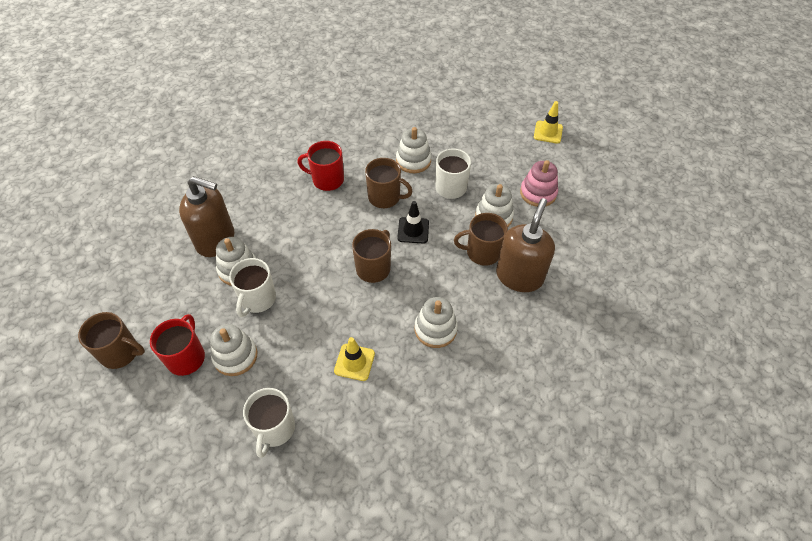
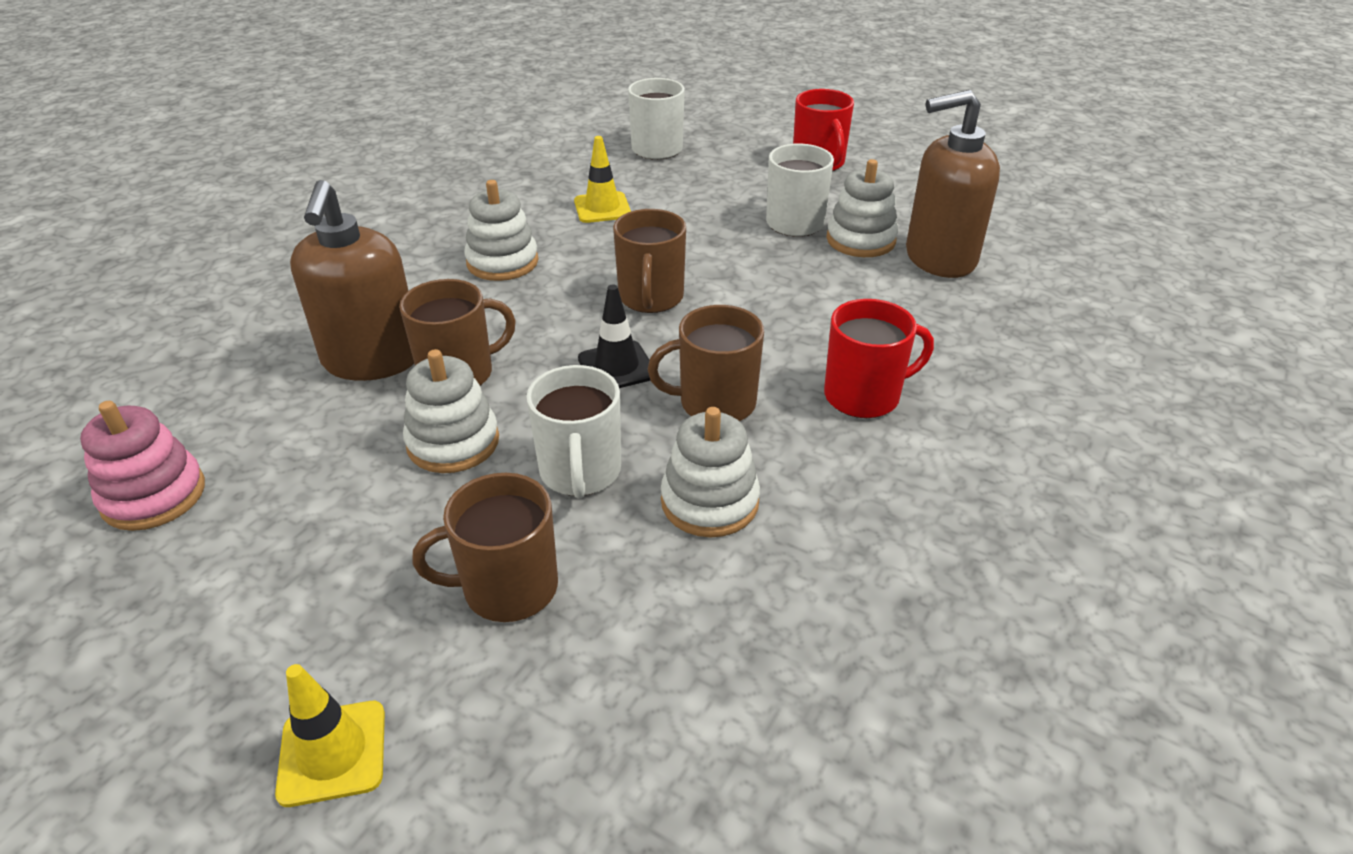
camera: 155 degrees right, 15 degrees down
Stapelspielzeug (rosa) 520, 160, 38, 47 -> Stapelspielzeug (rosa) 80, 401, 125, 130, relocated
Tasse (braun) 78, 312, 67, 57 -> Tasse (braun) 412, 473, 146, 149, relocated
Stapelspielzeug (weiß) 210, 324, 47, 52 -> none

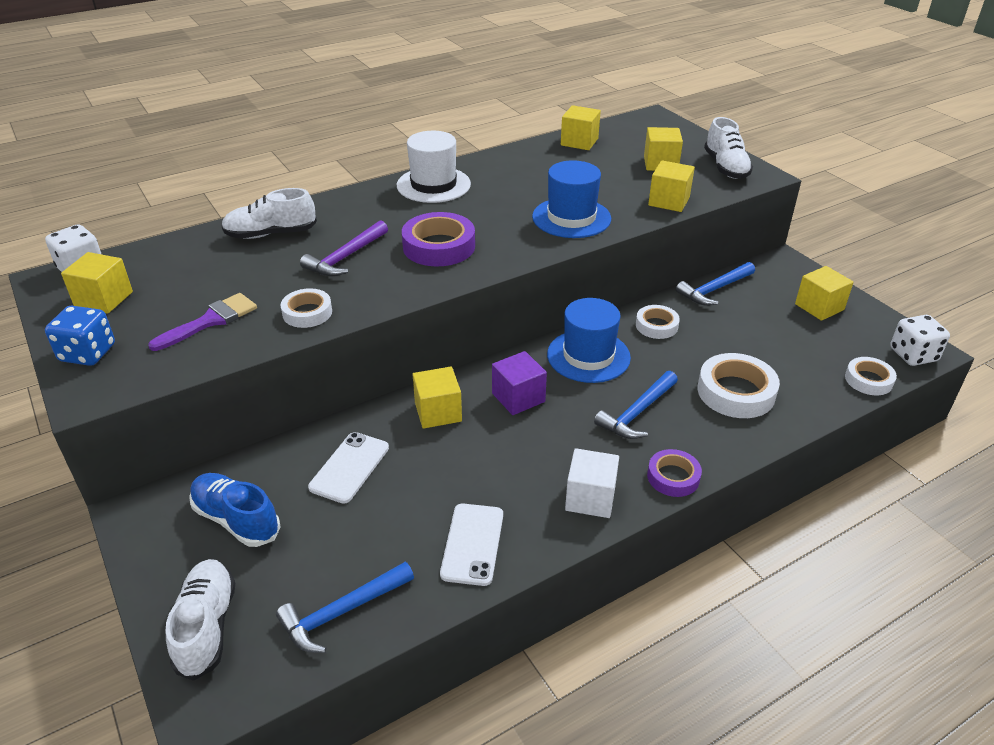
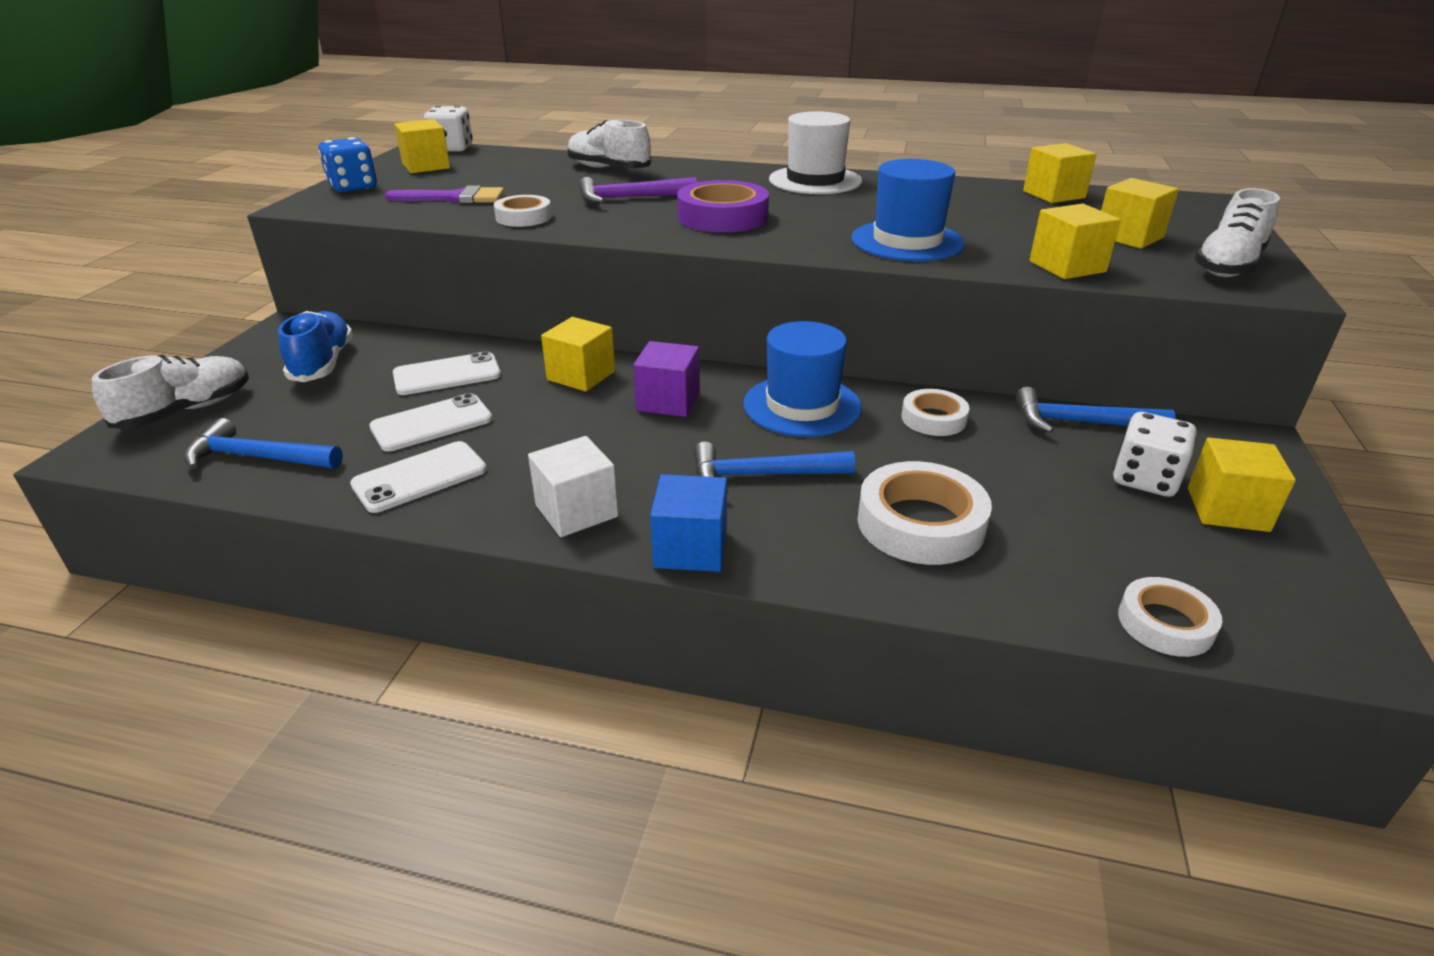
camera: 45 degrees right, 5 degrees down
none -> Handy (weiß) 369, 393, 123, 59
Klebeband (lila) 647, 449, 55, 48 -> Kubus (blau) 650, 474, 77, 98
Spielwürfel (weiß) 890, 315, 60, 51 -> Spielwürfel (weiß) 1113, 412, 84, 85, relocated

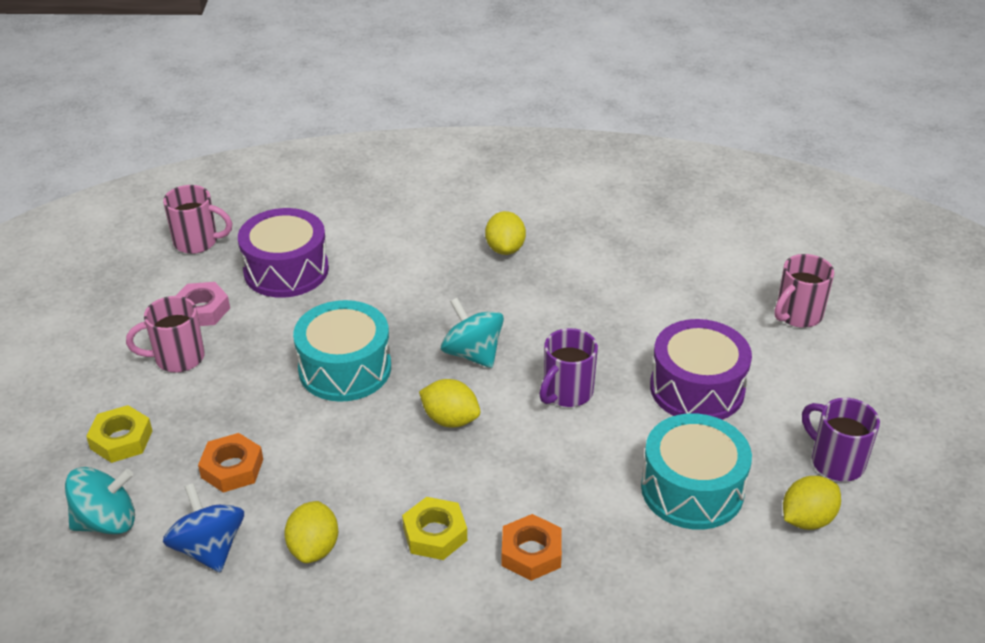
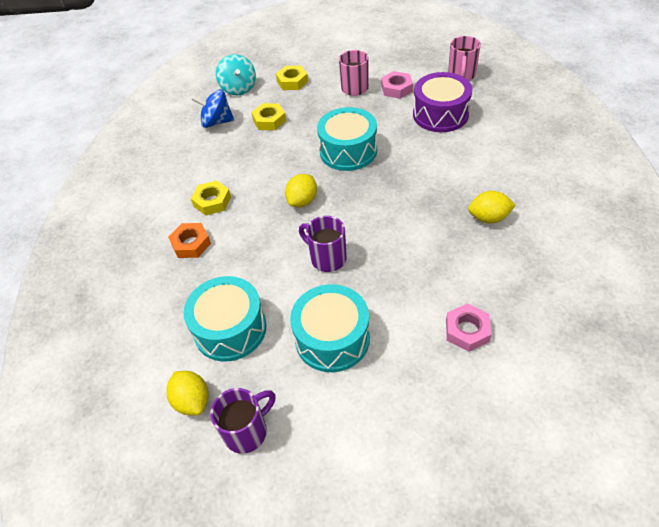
camera: 95 degrees right, 10 degrees up
Kreisel (blau) 163, 483, 81, 90 -> Kreisel (blau) 191, 89, 43, 39, 150 degrees counterclockwise
Sechskantmutter (orange) 198, 433, 65, 60 -> Sechskantmutter (gelb) 251, 103, 35, 27
Trommel (lila) 650, 319, 102, 101 -> Trommel (türkis) 290, 284, 80, 88
none -> Sechskantmutter (rosa) 446, 303, 45, 49
Zitrone (gelb) 284, 501, 54, 62 -> none
Kreisel (türkis) 441, 298, 63, 70 -> none
Tasse (rosa) 774, 254, 60, 74 -> none

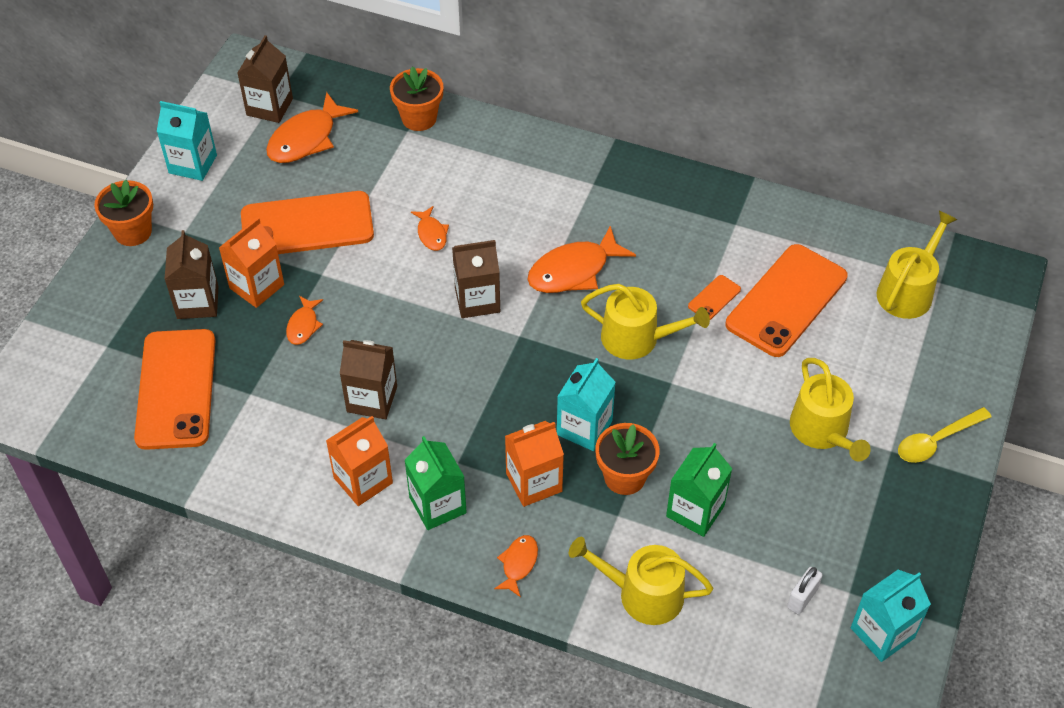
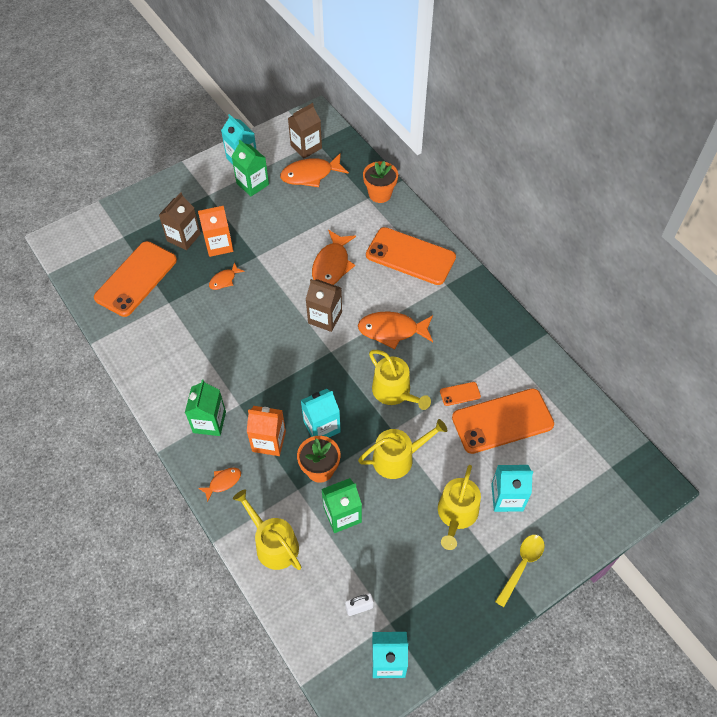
camera: 35 degrees right, 5 degrees up
none -> Getränkekarton (grün) 231, 139, 38, 57
Fisch (orange) 411, 206, 38, 45 -> Fisch (orange) 312, 230, 44, 55, x1.89
Gießkanne (gelb) 877, 211, 80, 108 -> Gießkanne (gelb) 358, 419, 89, 60, relocated
Handy (orange) 241, 191, 133, 63 -> Handy (orange) 366, 227, 90, 58, relocated
none -> Getränkekarton (türkis) 491, 465, 42, 47
Löffel (gelb) 898, 407, 94, 56 -> Löffel (gelb) 495, 535, 50, 72, 120 degrees clockwise
Blumentopf (orange) 94, 180, 59, 66 -> none
Getränkekarton (orange) 326, 416, 67, 90 -> none
Getränkekarton (braun) 340, 340, 57, 79 -> none

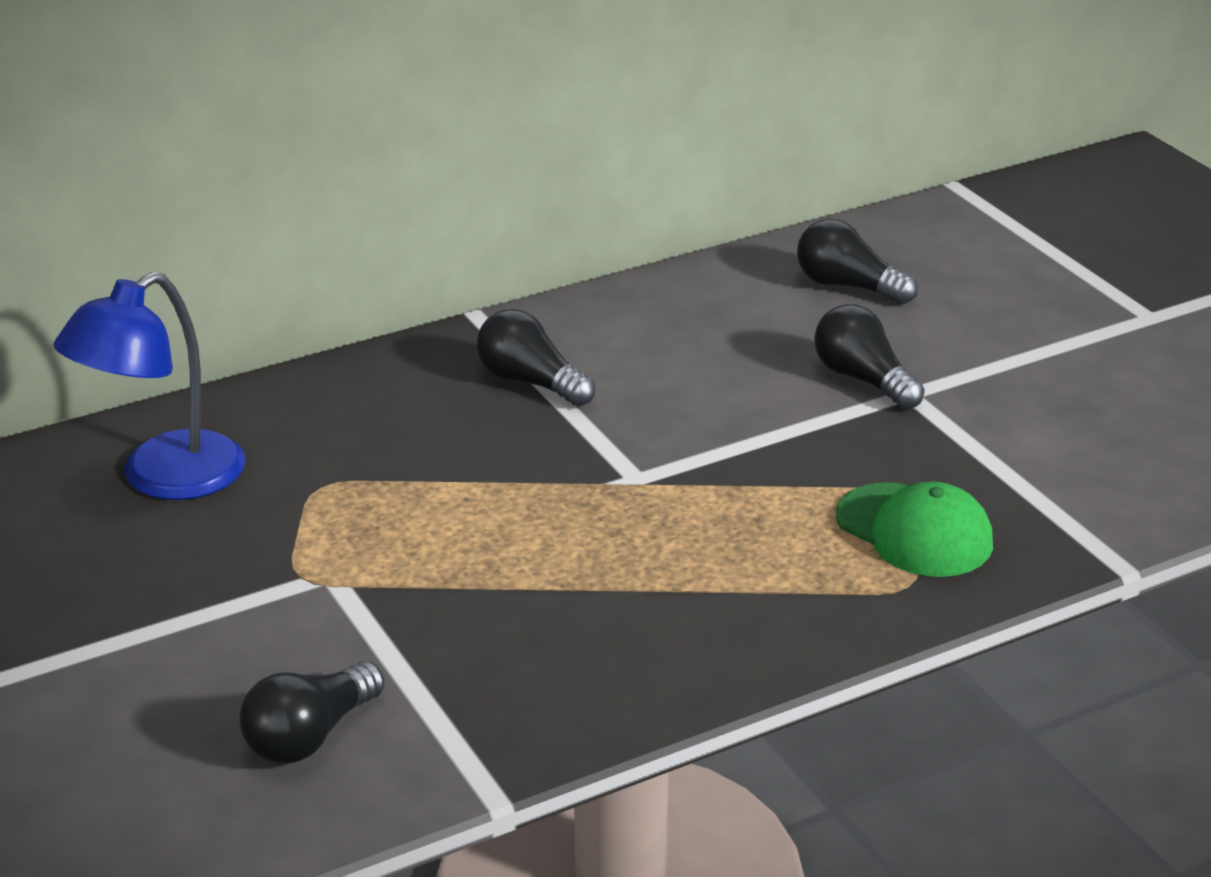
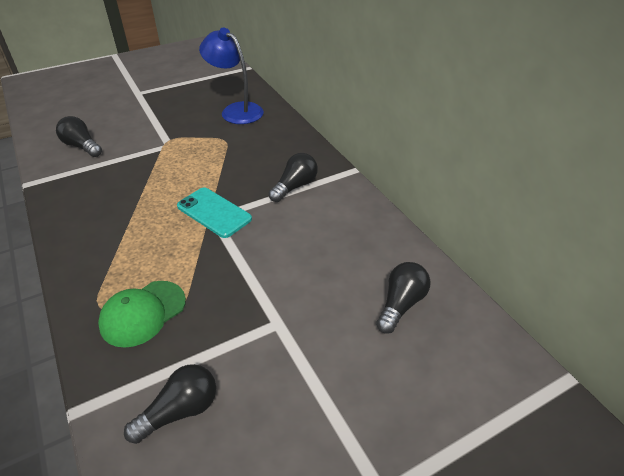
camera: 90 degrees right, 10 degrees up
Glühbirne (schwarz) 814, 304, 111, 106 -> Glühbirne (schwarz) 124, 364, 92, 80, relocated
none -> Handy (türkis) 177, 188, 75, 50

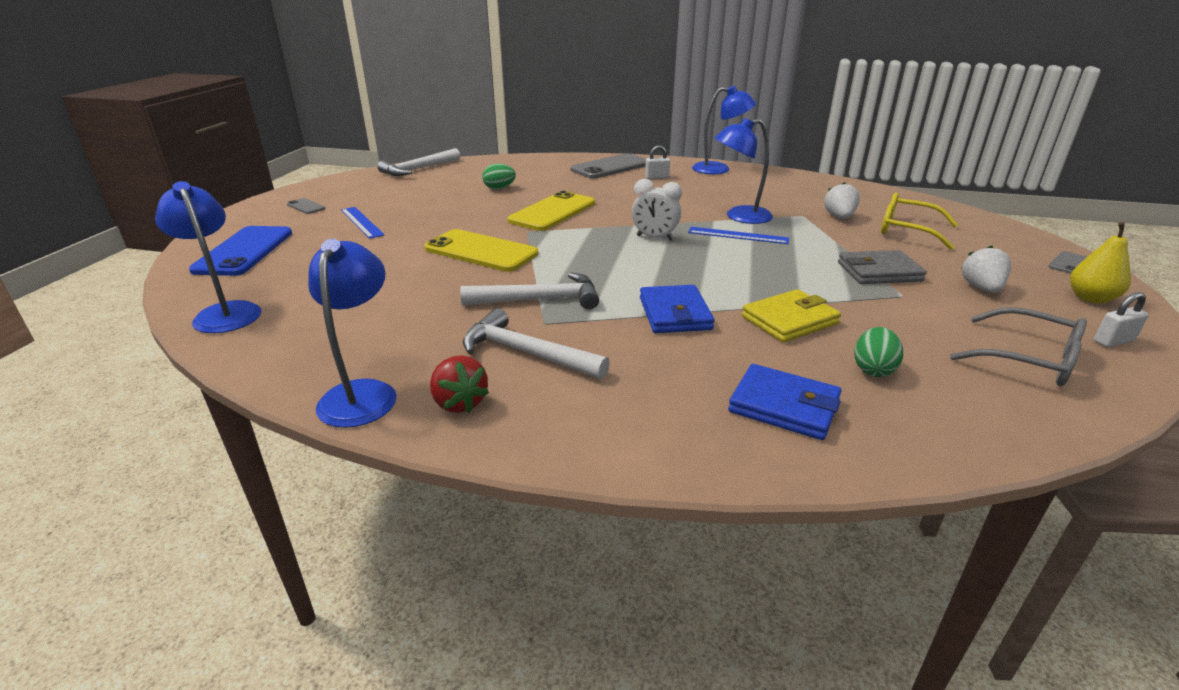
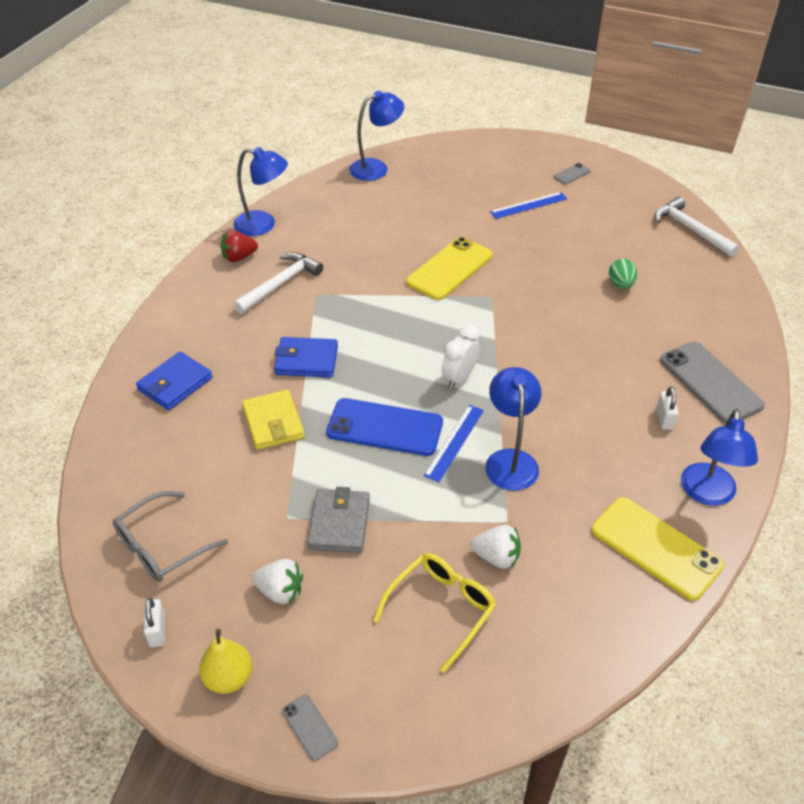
camera: 100 degrees right, 15 degrees up
Handy (blau) 189, 226, 103, 50 -> Handy (blau) 326, 398, 117, 58, relocated
Handy (gelb) 508, 191, 87, 40 -> Handy (gelb) 592, 497, 132, 104, relocated
Hammer (weiß) 460, 272, 139, 37 -> none
Ei (grün) 854, 327, 49, 50 -> none

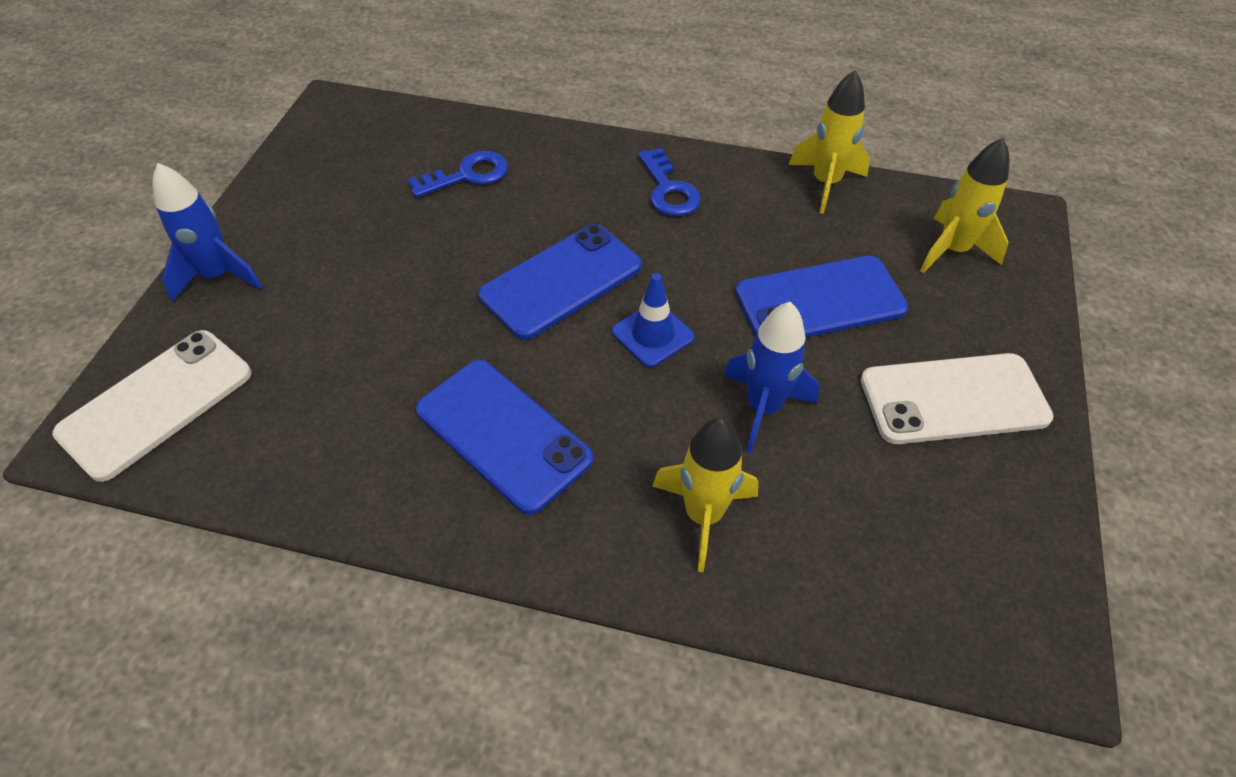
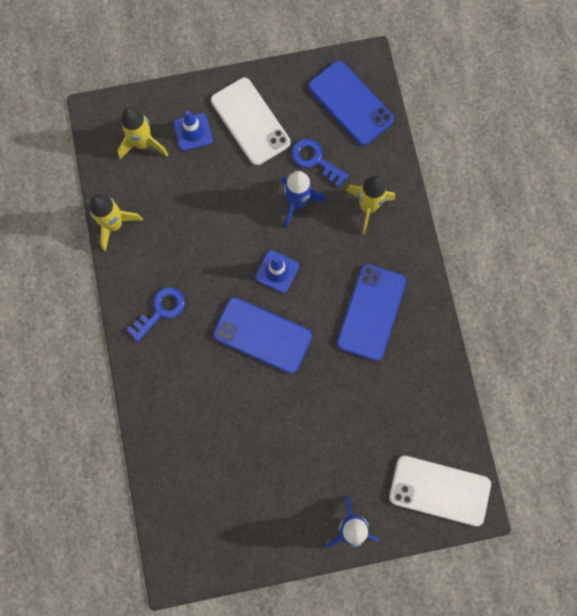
camera: 115 degrees left, 25 degrees up
none -> Leitkegel (blau) 173, 111, 40, 40
Schlüssel (blau) 408, 151, 100, 47 -> Schlüssel (blau) 292, 139, 57, 48, relocated
Handy (blau) 735, 256, 173, 82 -> Handy (blau) 308, 61, 86, 84, relocated

